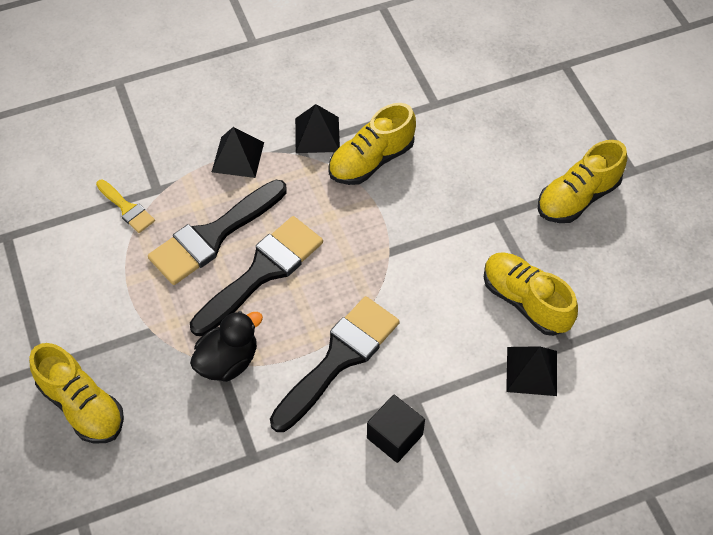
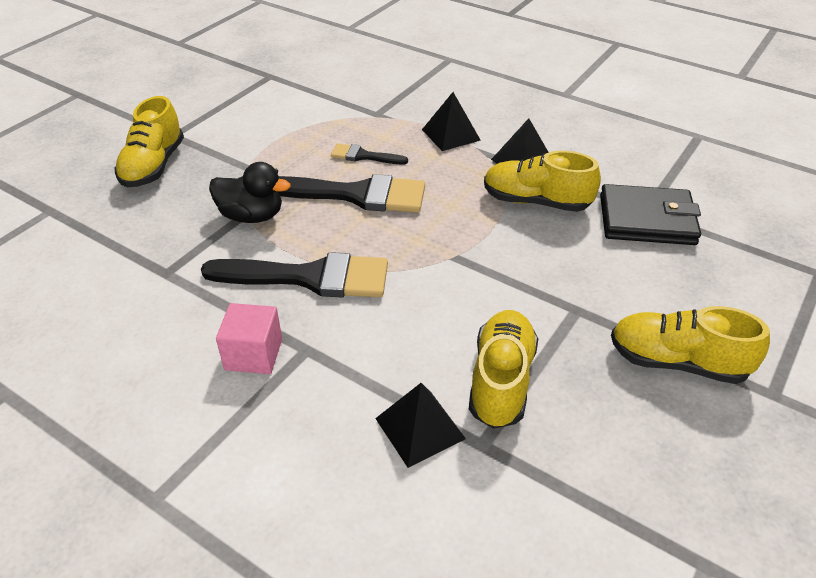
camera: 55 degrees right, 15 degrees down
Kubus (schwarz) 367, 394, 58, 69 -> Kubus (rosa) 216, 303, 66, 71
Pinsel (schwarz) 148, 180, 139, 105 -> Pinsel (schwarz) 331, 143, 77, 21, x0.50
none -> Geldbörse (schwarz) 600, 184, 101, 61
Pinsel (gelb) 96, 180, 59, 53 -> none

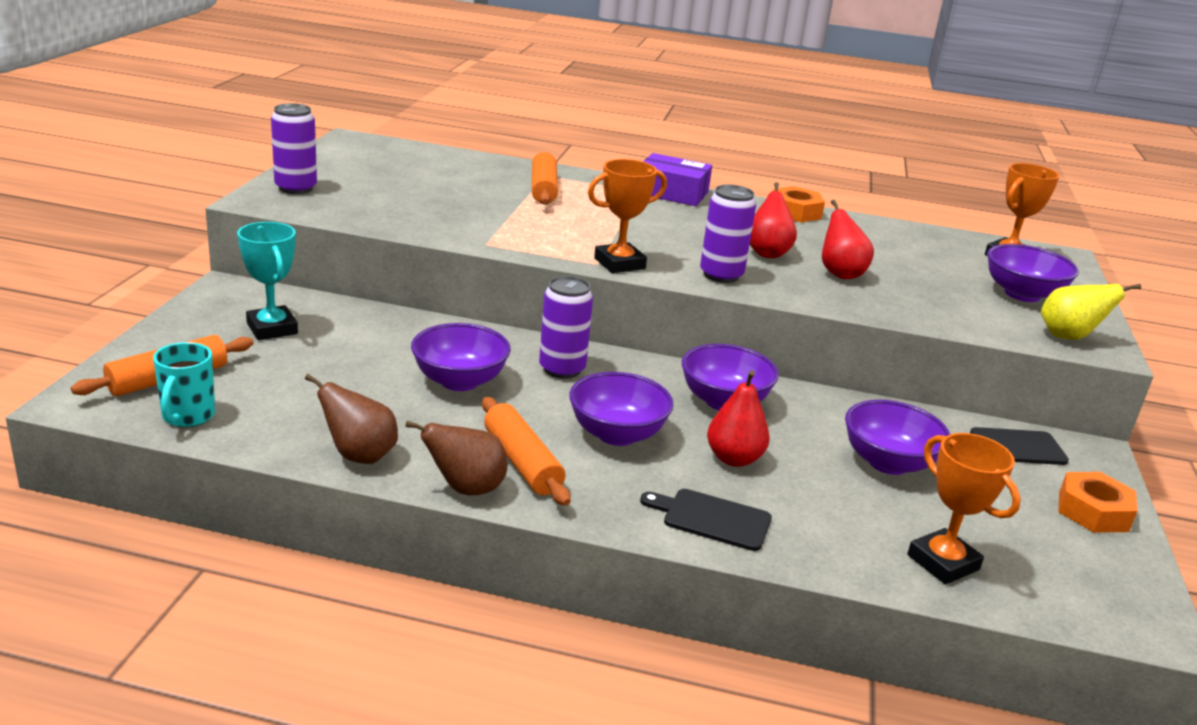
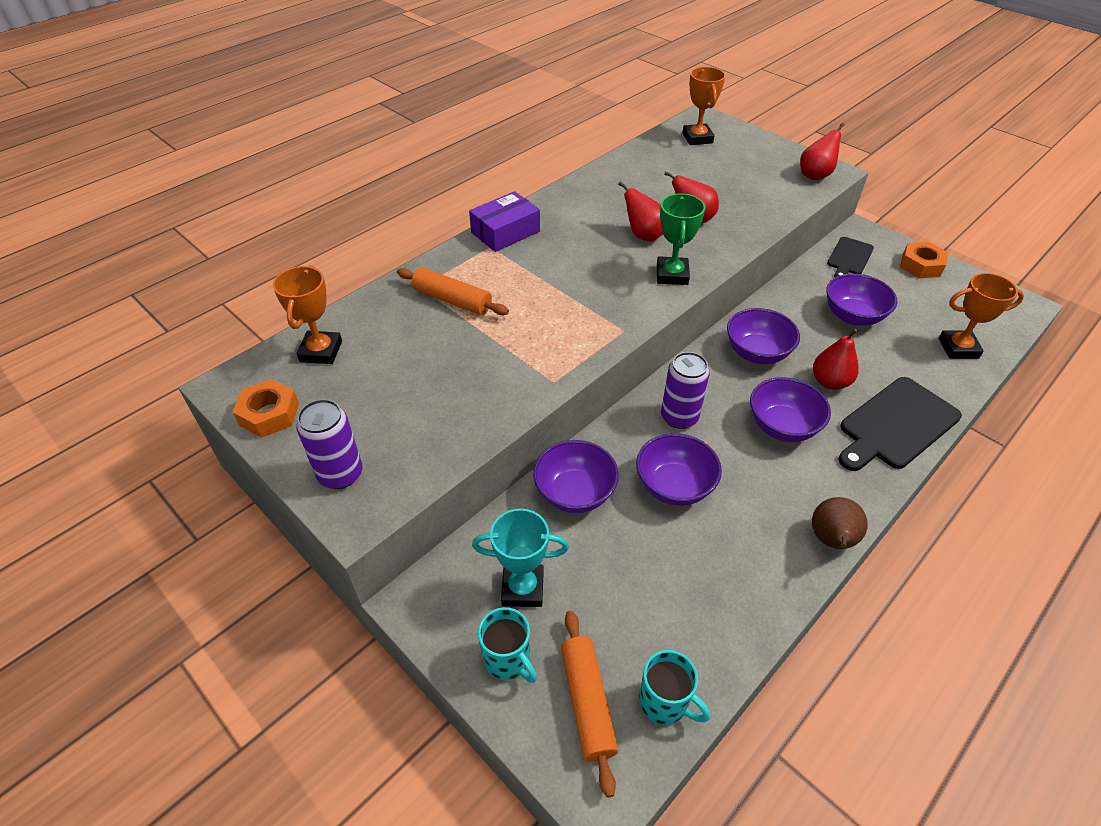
camera: 55 degrees left, 20 degrees up
Sechskantmutter (orange) 773, 186, 52, 36 -> Sechskantmutter (orange) 233, 379, 66, 59, relocated
Pokal (orange) 588, 159, 79, 114 -> Pokal (orange) 273, 265, 69, 99, relocated
none -> Tasse (türkis) 478, 607, 59, 76
Schüssel (lila) 987, 244, 92, 58 -> Schüssel (lila) 533, 440, 86, 73, relocated
Dose (lila) 700, 184, 56, 99 -> Pokal (grün) 657, 193, 48, 92
Birne (gelb) 1041, 284, 100, 56 -> Birne (rot) 800, 123, 45, 57
Schneidebrett (schwarz) 640, 489, 132, 62 -> Schneidebrett (schwarz) 839, 377, 123, 94, x1.69
Birne (braun) 305, 374, 93, 90 -> none
Nudelholz (orange) 482, 397, 89, 109 -> none

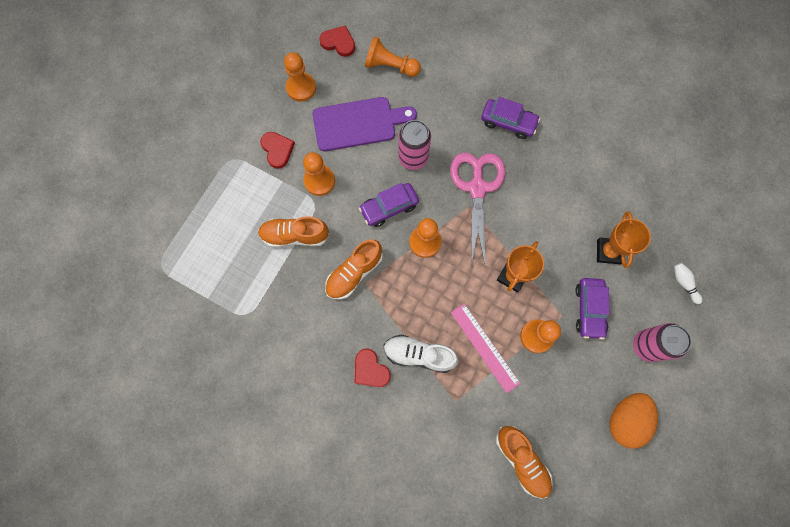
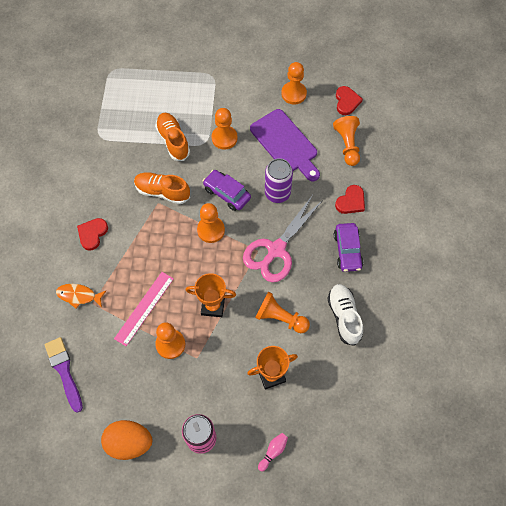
camera: 65 degrees right, 10 degrees down
Schuh (orange) 496, 426, 57, 73 -> Pinsel (lila) 44, 337, 39, 76
none -> Fisch (orange) 56, 284, 51, 25
Schere (rosa) 450, 153, 55, 112 -> Schere (rosa) 243, 195, 80, 87, 150 degrees clockwise
none -> Bauer (orange) 255, 292, 55, 41
Bowlingkegel (weiß) 674, 263, 29, 41 -> Bowlingkegel (rosa) 258, 433, 30, 39
Dose (rosa) 398, 120, 33, 50 -> Dose (lila) 265, 158, 28, 45
Schuh (weiß) 384, 335, 75, 38 -> Schuh (weiß) 327, 284, 36, 62, relocated
Herz (rot) 260, 132, 35, 37 -> Herz (rot) 335, 185, 30, 29, relocated
Auto (lila) 575, 278, 35, 62 -> none

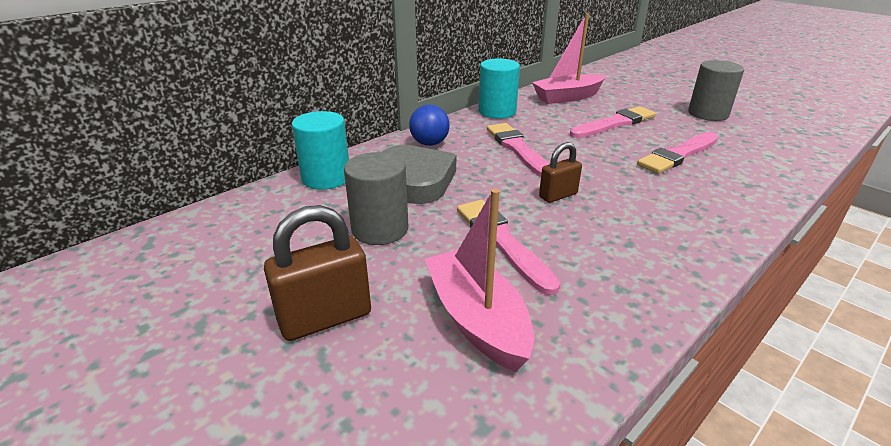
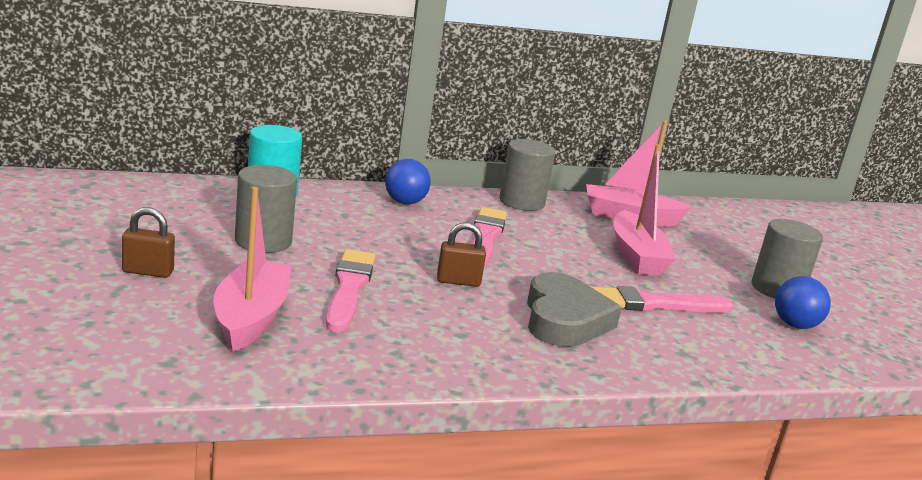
camera: 25 degrees right, 10 degrees down
Vorhängeschloss (braun) 264, 205, 107, 136 -> Vorhängeschloss (braun) 122, 207, 53, 71, x0.61
Vollzylinder (türkis) 479, 58, 41, 61 -> Vollzylinder (grau) 499, 139, 56, 72
Herz (grau) 382, 145, 74, 59 -> Herz (grau) 527, 272, 95, 75, relocated
Pinsel (rosa) 570, 106, 86, 32 -> Boot (rosa) 613, 144, 63, 132
none -> Ball (blau) 775, 276, 56, 53

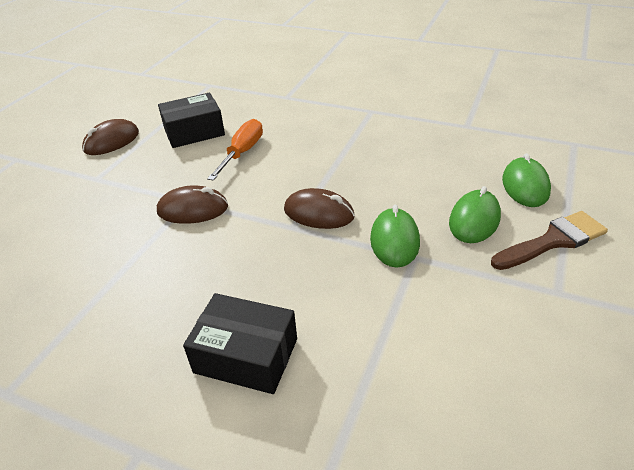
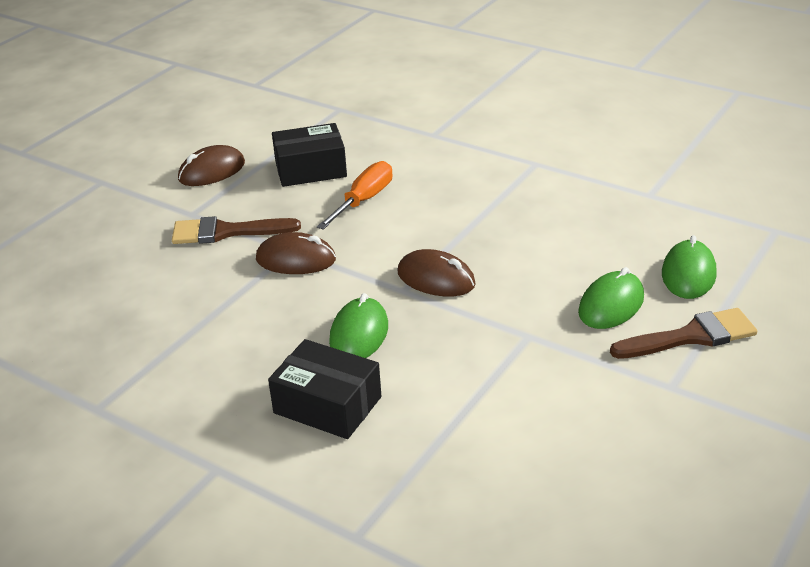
camera: 10 degrees right, 5 degrees down
none -> Pinsel (braun) 172, 216, 129, 28
Computermaus (grün) 370, 205, 50, 63 -> Computermaus (grün) 329, 293, 59, 65, relocated

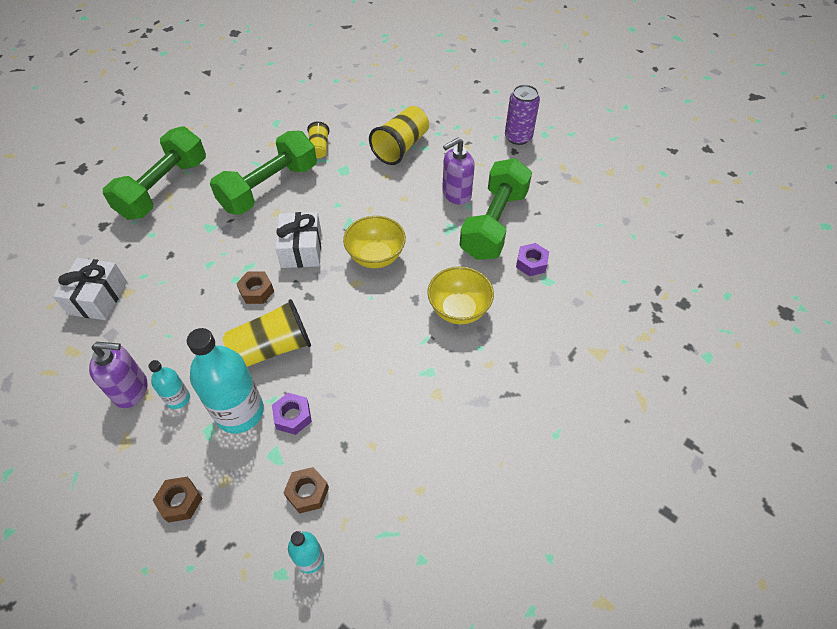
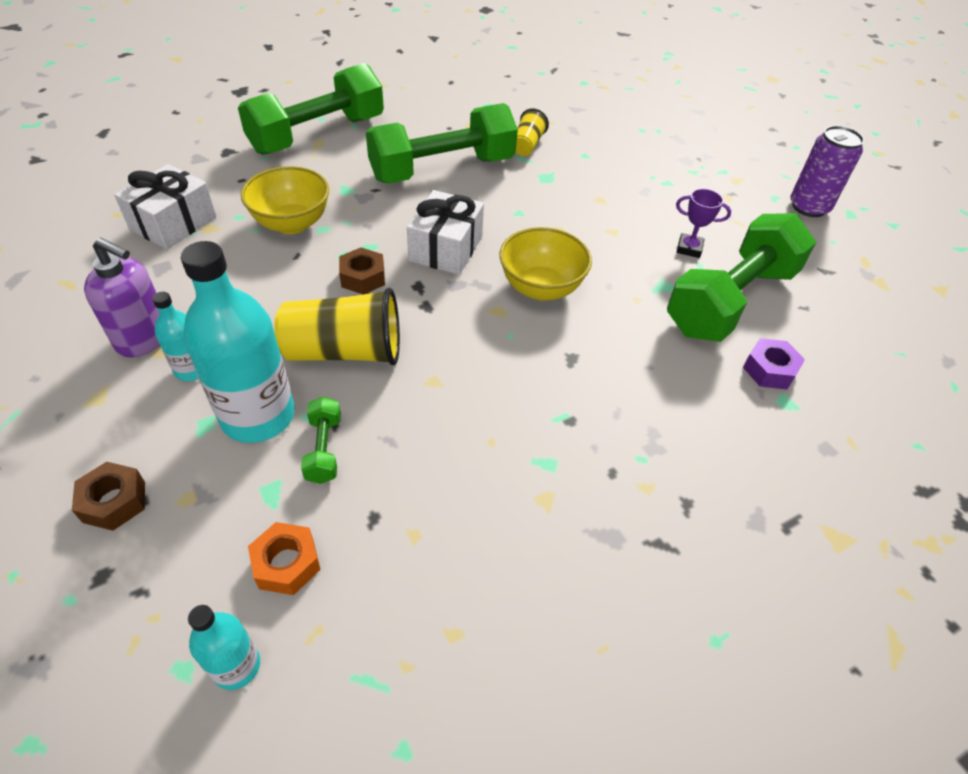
camera: 20 degrees right, 5 degrees down
Schüssel (gelb) 427, 266, 67, 58 -> Schüssel (gelb) 241, 166, 88, 68, relocated
Sechskantmutter (braun) 283, 467, 46, 46 -> Sechskantmutter (orange) 248, 522, 73, 73
Sechskantmutter (lila) 272, 393, 40, 42 -> Hantel (grün) 301, 397, 40, 87
Seifenspender (lila) 442, 138, 33, 67 -> Pokal (lila) 676, 188, 55, 70
Becher (gelb) 369, 106, 60, 59 -> none

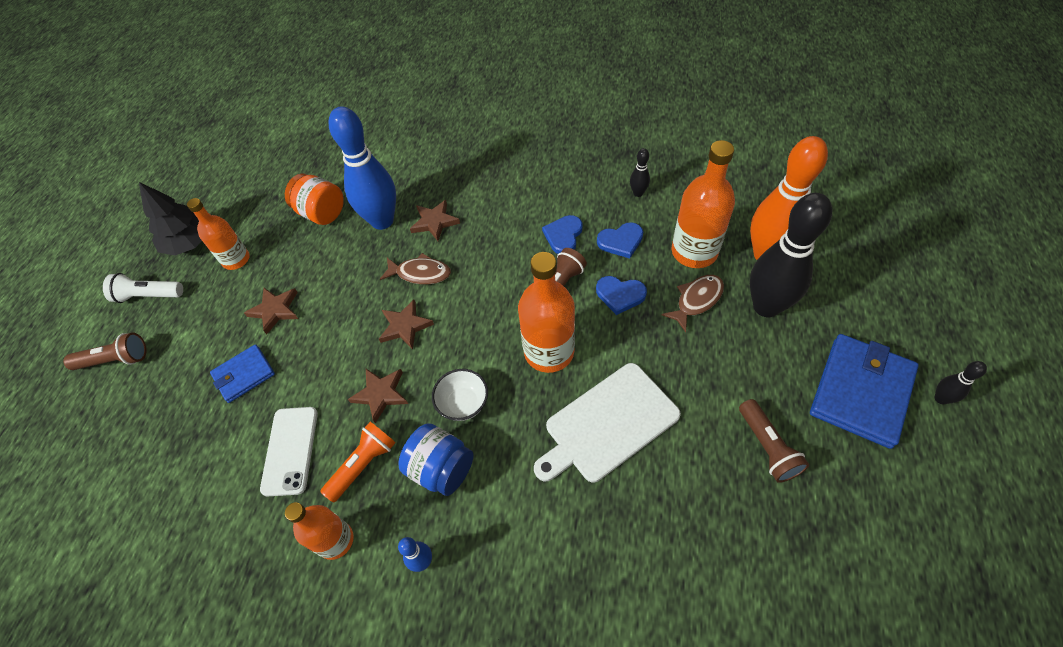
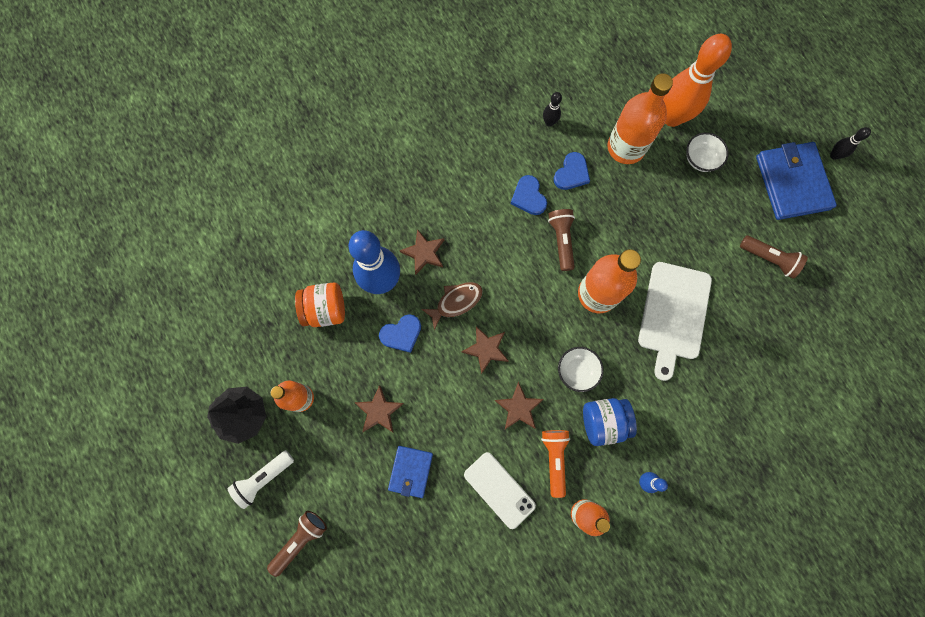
camera: 45 degrees left, 20 degrees up
Herz (blau) 596, 276, 51, 39 -> Herz (blau) 379, 314, 42, 39, relocated
Bowlingkegel (schwarz) 750, 193, 82, 124 -> Schüssel (weiß) 686, 132, 43, 40
Fisch (braun) 661, 275, 63, 57 -> none

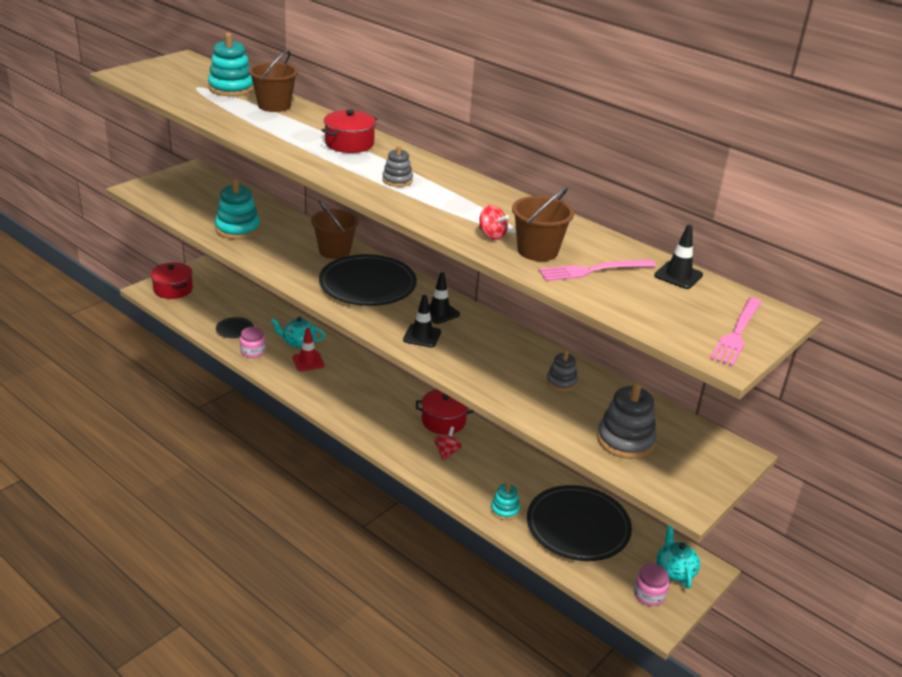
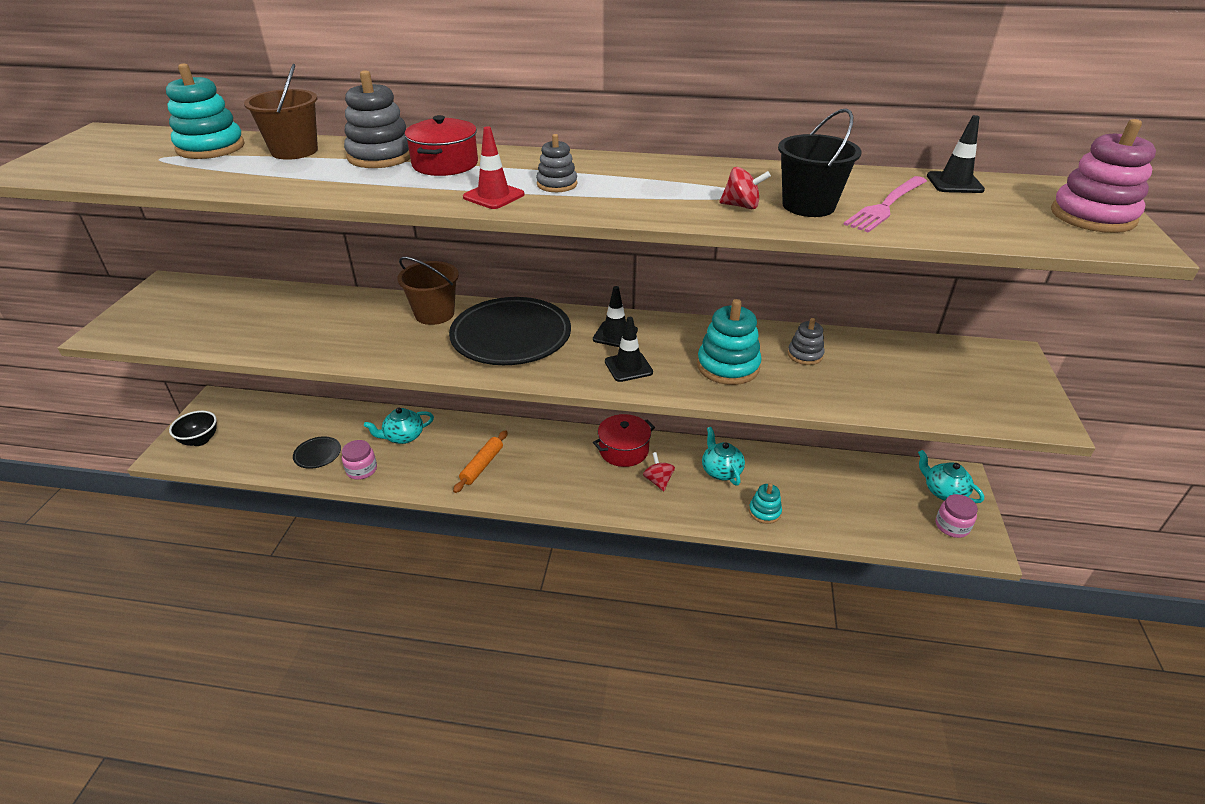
camera: 30 degrees left, 5 degrees up
Kochtopf (rot) 151, 263, 42, 36 -> Schüssel (schwarz) 169, 411, 48, 35
Stapelspielzeug (grau) 597, 382, 60, 77 -> Stapelspielzeug (grau) 344, 70, 66, 98, relocated
none -> Nudelholz (orange) 453, 430, 55, 63
Leitkegel (rot) 293, 328, 31, 43 -> Leitkegel (rot) 463, 126, 61, 83, relocated
Stapelspielzeug (türkis) 215, 179, 45, 61 -> Stapelspielzeug (türkis) 697, 299, 65, 86, relocated
none -> Teekanne (türkis) 702, 427, 43, 59
Eimer (braun) 512, 187, 62, 74 -> Eimer (schwarz) 778, 109, 83, 108
Gabel (rosa) 710, 297, 52, 69 -> Stapelspielzeug (rosa) 1051, 119, 105, 114
Teller (schwarz) 527, 485, 105, 76 -> none

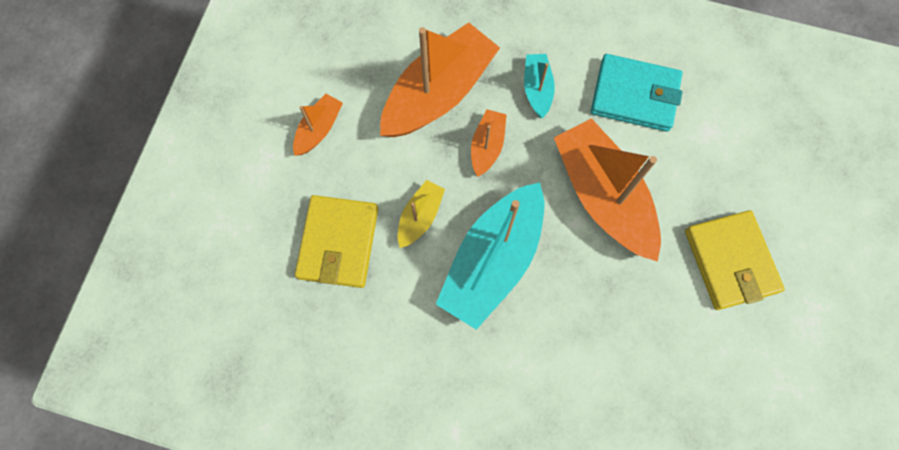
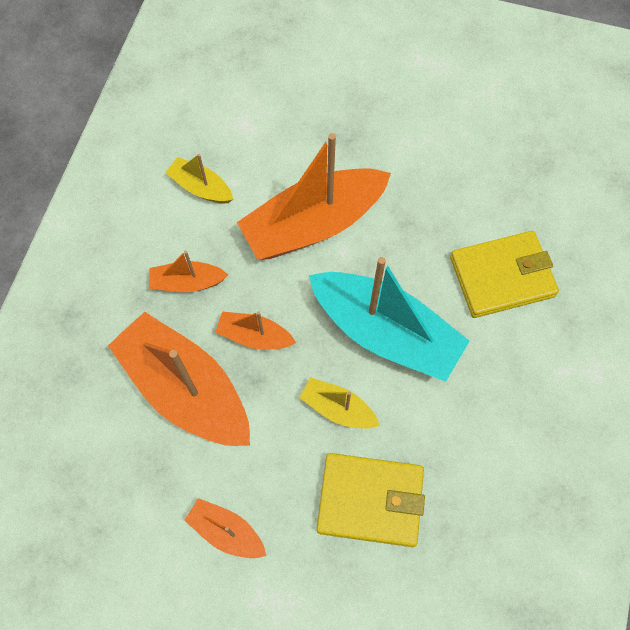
camera: 90 degrees left, 5 degrees down
Boot (türkis) 524, 54, 31, 64 -> Boot (orange) 149, 251, 79, 41
Geldbörse (türkis) 591, 54, 92, 78 -> Boot (gelb) 165, 154, 68, 50
Geldbörse (gelb) 685, 210, 100, 100 -> Geldbörse (gelb) 450, 231, 109, 87, relocated

